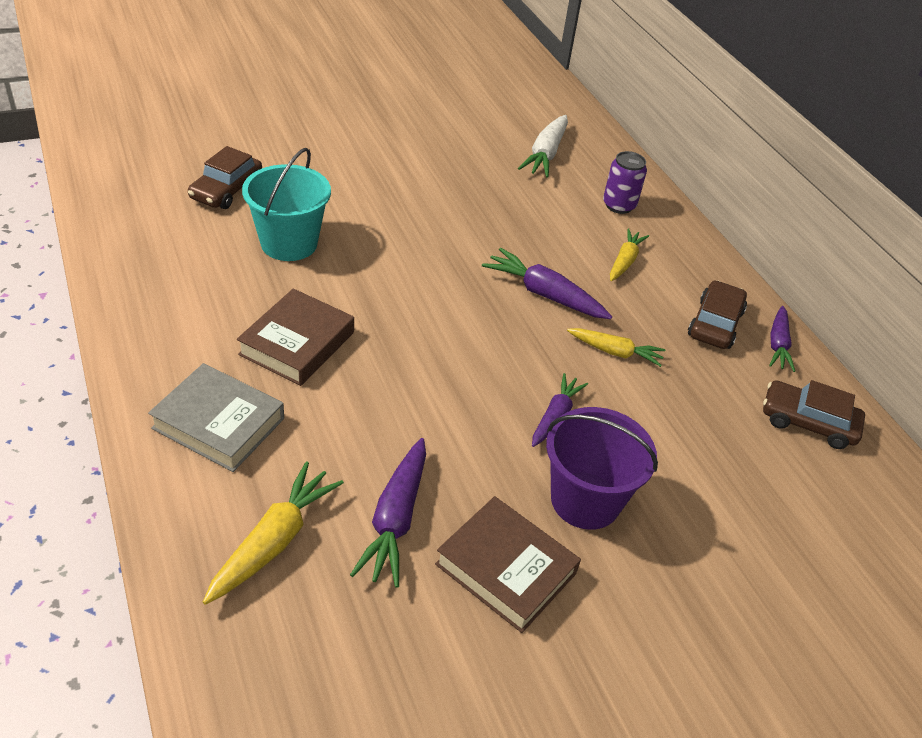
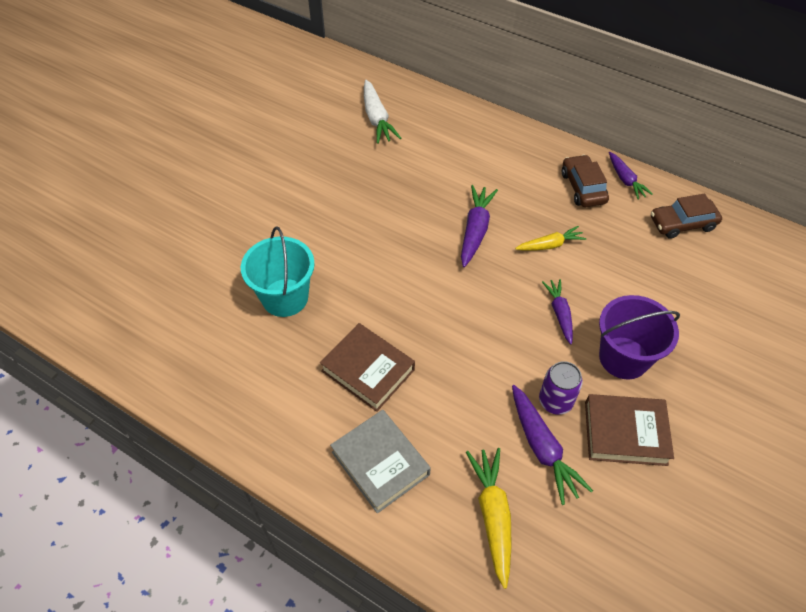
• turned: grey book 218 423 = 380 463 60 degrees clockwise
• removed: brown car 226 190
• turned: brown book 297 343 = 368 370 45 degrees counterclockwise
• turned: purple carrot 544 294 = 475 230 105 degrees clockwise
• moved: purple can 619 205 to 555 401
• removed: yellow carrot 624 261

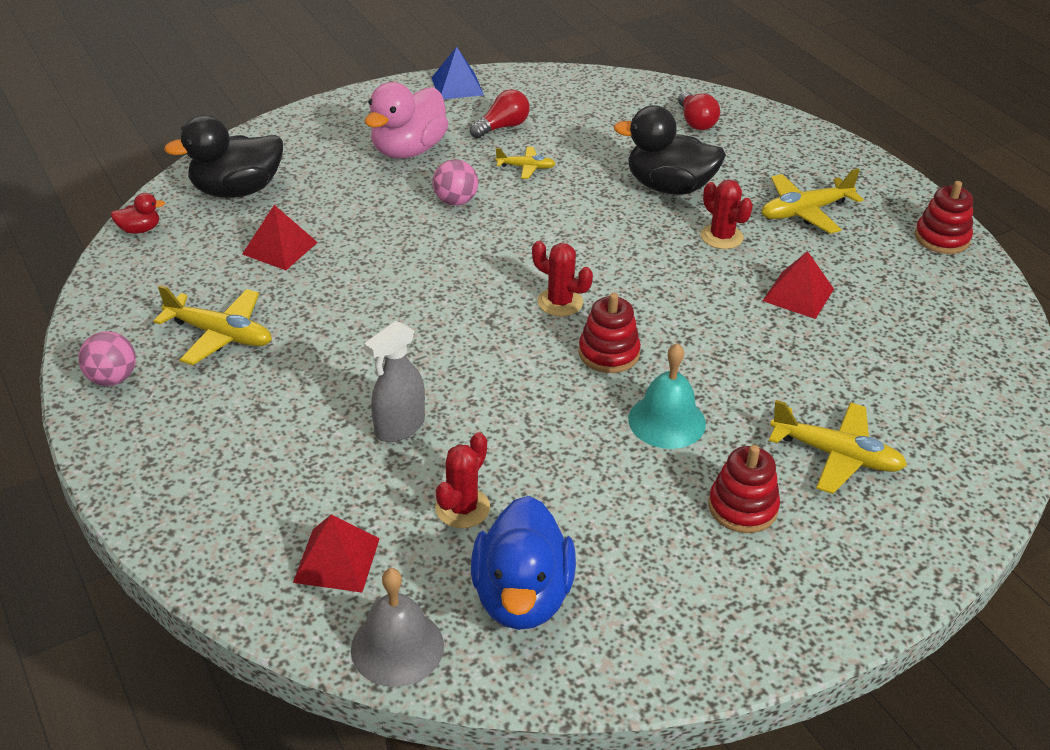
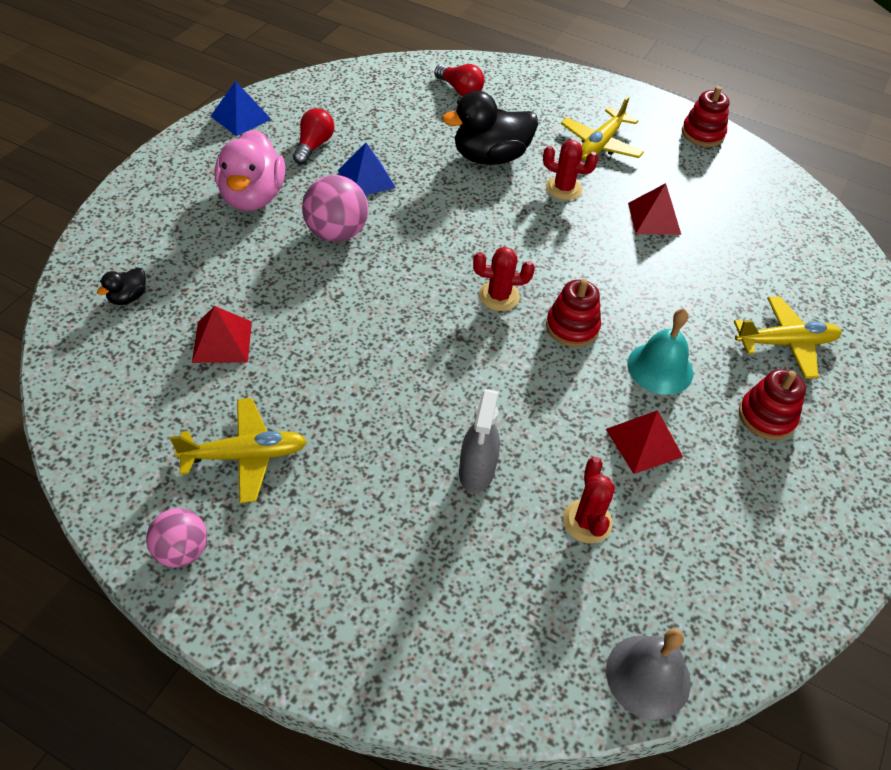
• removed: red duck 140 230
• resized: black duck 237 190 = 128 297 x0.45
• moved: red pyramid 336 560 to 643 442
• resized: pink ball 455 201 = 336 233 x1.50
• removed: blue duck 522 596
• replaced: yellow plane 526 167 to blue pyramid 366 179

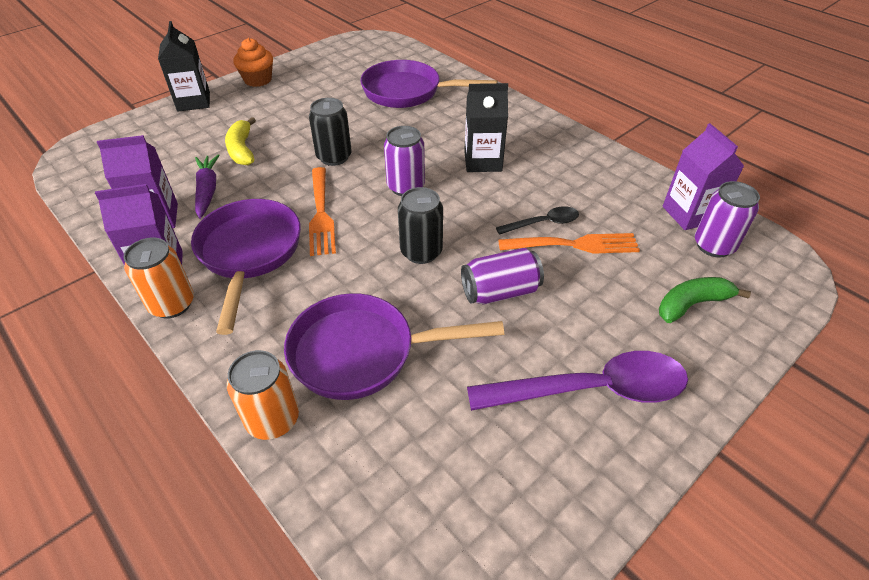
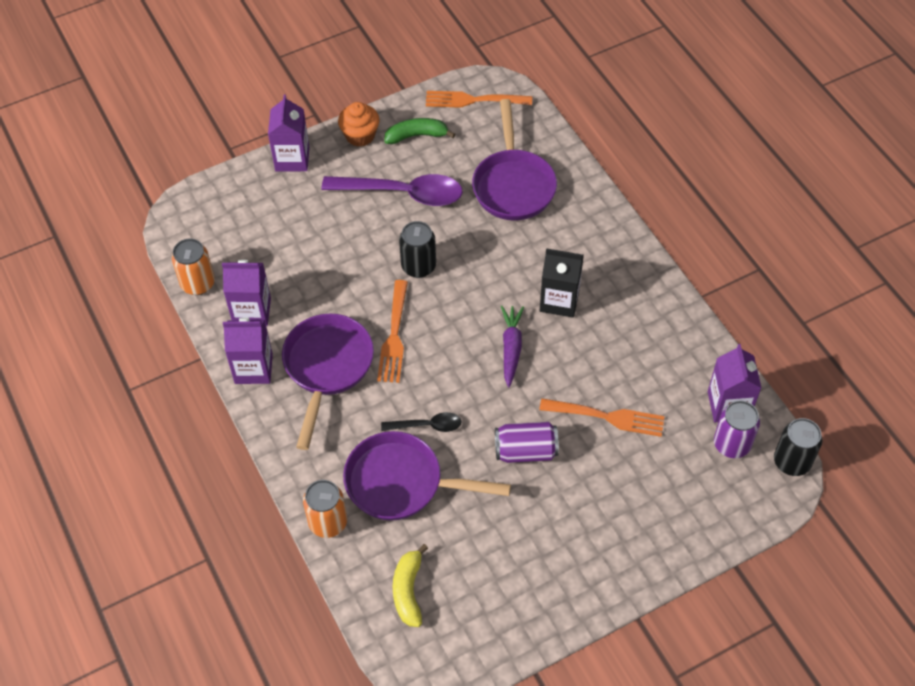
• moved: orange can 172 304 to 198 283
• recoloured: black carton 193 101 to purple carton 292 159
• moved: purple carrot 207 191 to 511 348
• moved: yellow banana 242 150 to 408 591
• turned: purple pan 408 92 = 513 185 120 degrees counterclockwise
• removed: purple can 406 187
• moved: black can 421 252 to 791 462
• moved: purple spoon 591 390 to 402 193
• moved: black spoon 543 223 to 427 425
• moved: green banana 692 304 to 416 135
• added: orange fork 473 100

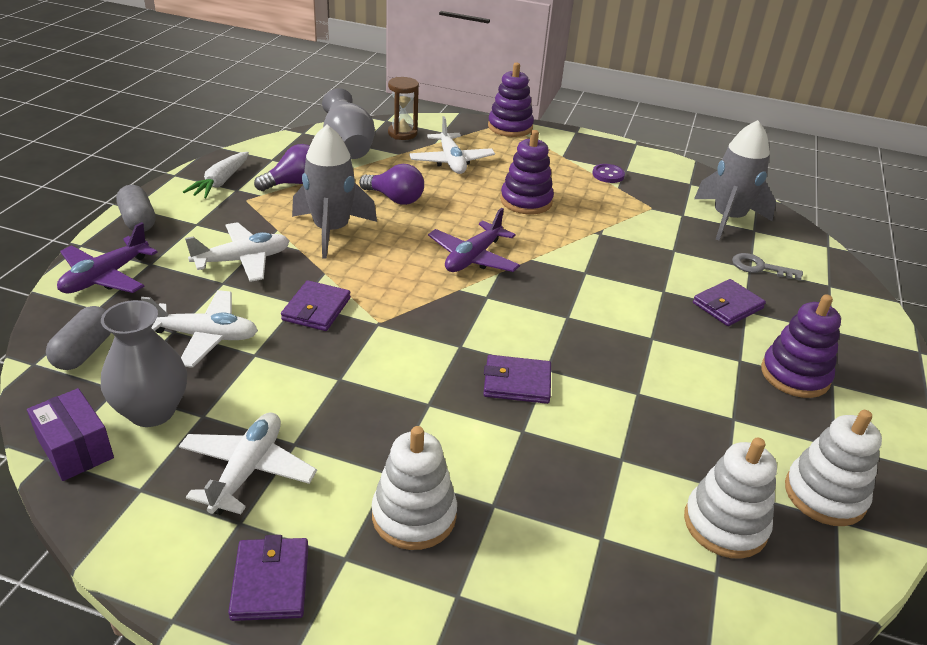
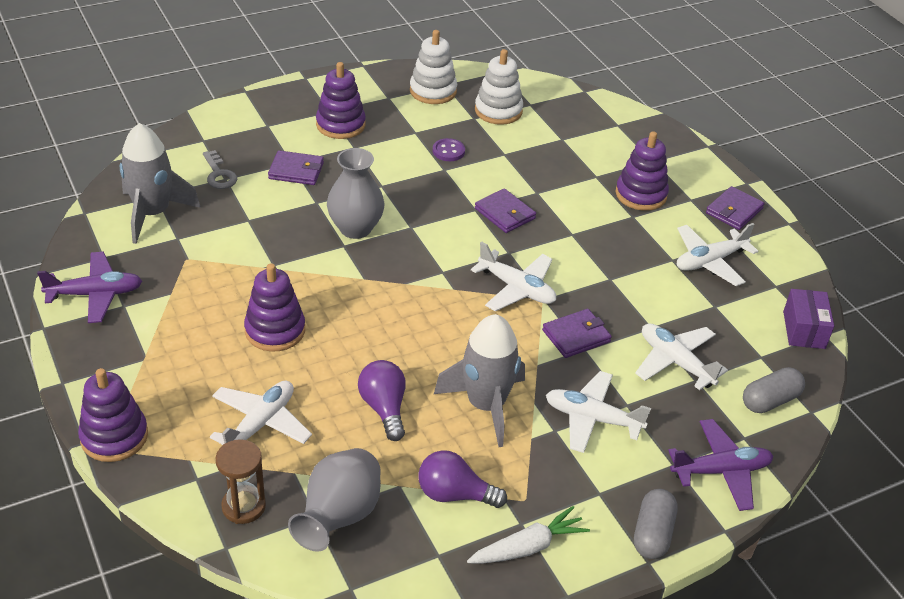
• moved: grey vase 152 411 to 355 228
• recoloured: white stacking toy 414 515 to purple stacking toy 641 194
• moved: purple plane 473 258 to 95 294
• moved: purple button 608 175 to 448 151
• added: white plane 517 288

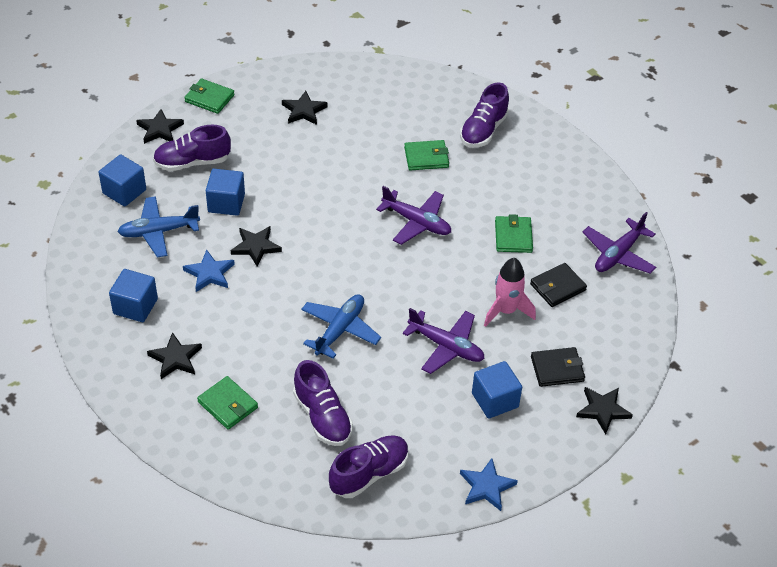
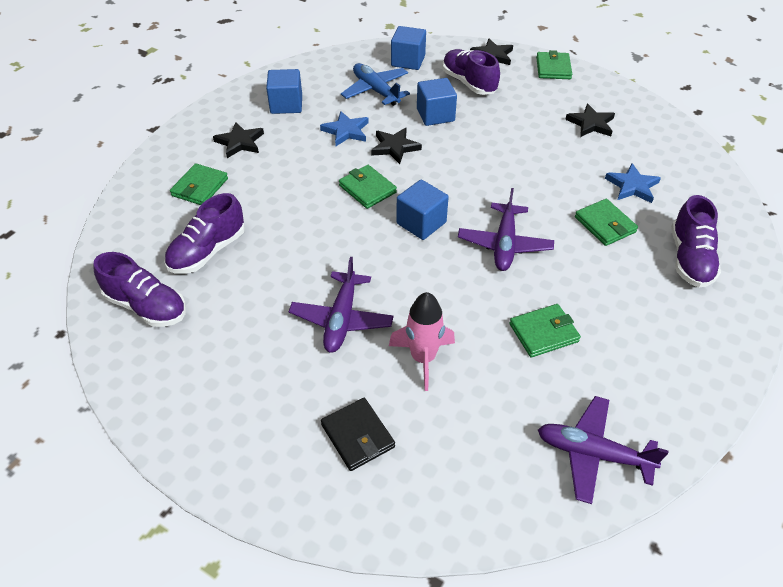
• removed: blue plane 340 330
• turned: purple shoe 483 130 = 690 259 90 degrees counterclockwise
• moved: blue star 486 486 to 632 186
• moved: blue cube 495 400 to 421 223
• removed: black wallet 557 287
• removed: black star 603 410
• added: green wallet 367 189

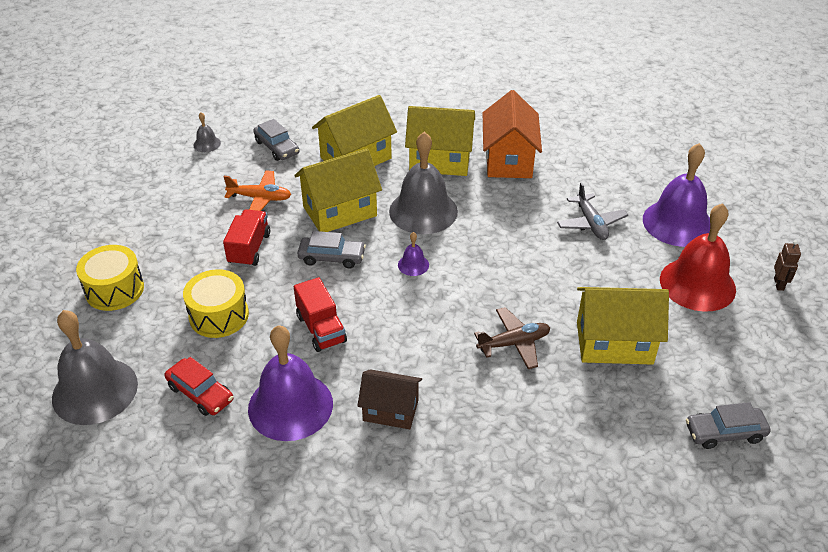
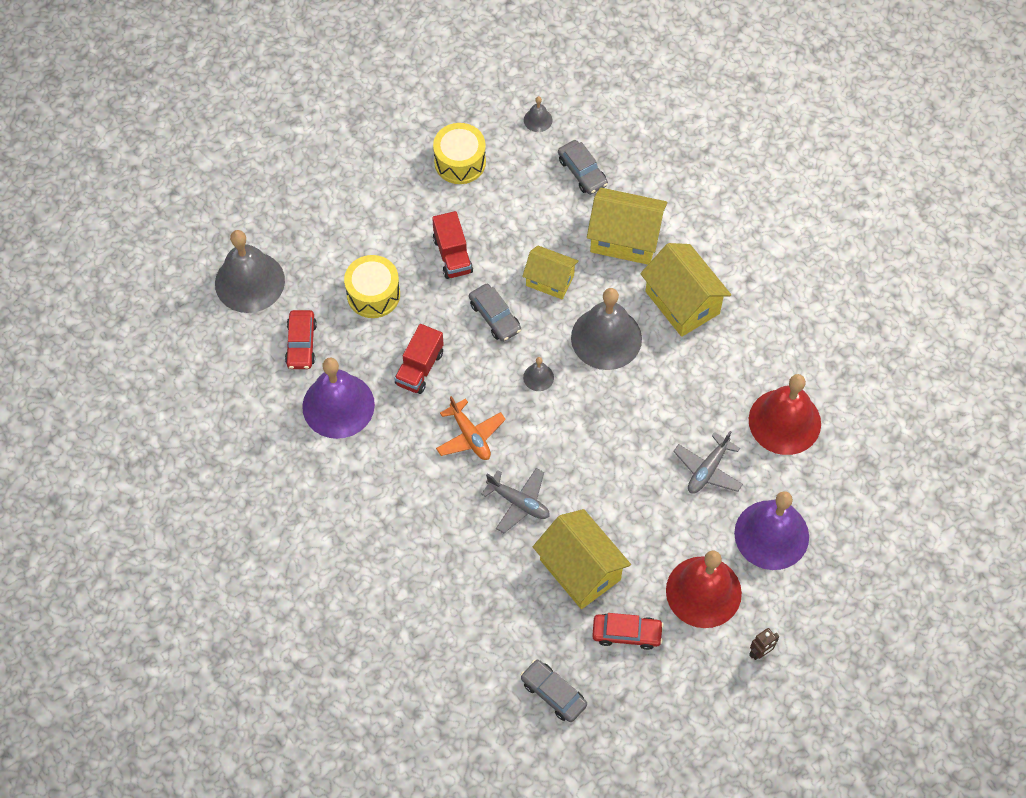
• moved: yellow drum 114 289 to 460 162
• moved: orange plane 260 198 to 470 436
• turned: red truck 249 249 = 452 255 105 degrees clockwise
• turned: grey car 277 147 = 582 172 45 degrees counterclockwise
• resized: yellow house 340 211 = 550 280 x0.64
• removed: brown house 390 410
• recoloured: purple bell 413 265 to grey bell 538 377
• recoloured: brown plane 514 343 to grey plane 518 502
• removed: orange house 508 160
• added: red car 626 633
• added: red bell 784 421

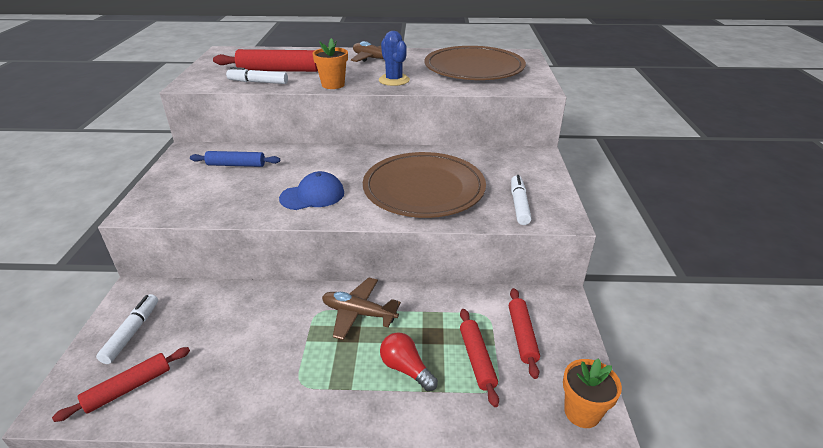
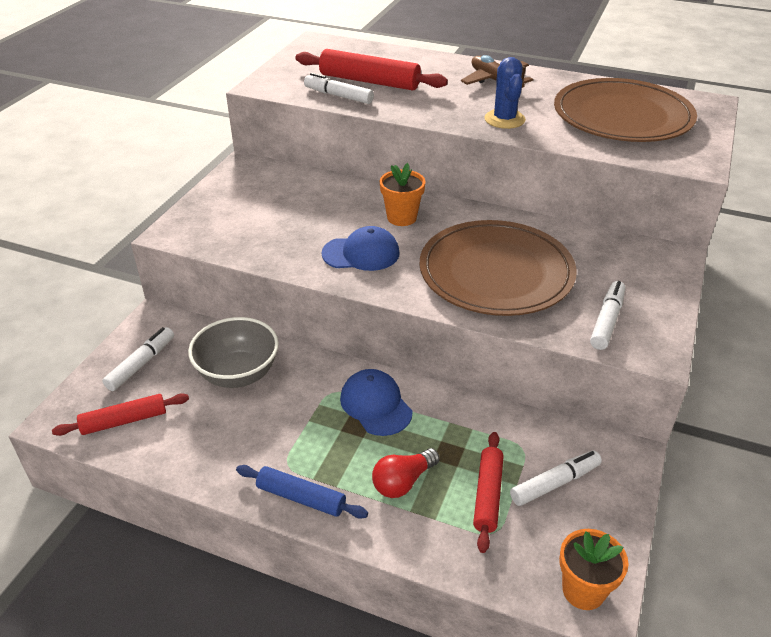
• moved: blue rolling pin 236 165 to 301 497
• moved: orange flower pot 333 85 to 401 217
• replaced: brown plane 358 313 to blue cap 376 405
• turned: red light bulb 406 369 = 403 482 105 degrees counterclockwise
• replaced: red rolling pin 522 335 to white marker 555 483
• added: grey bowl 238 374

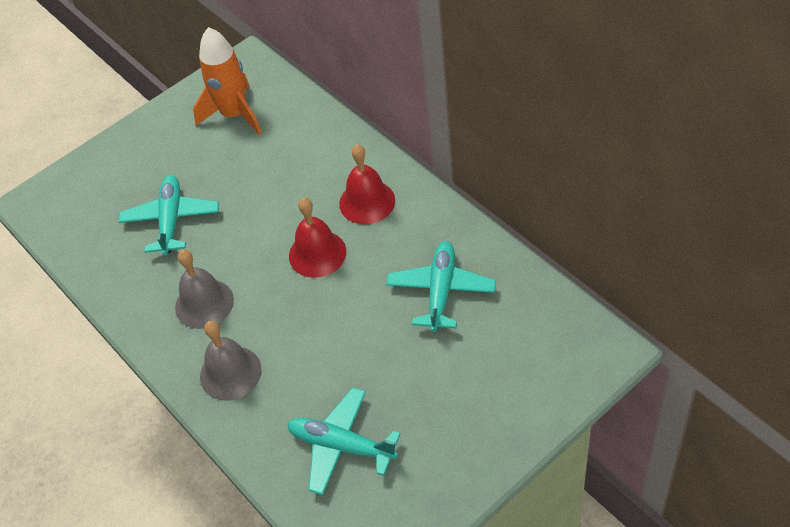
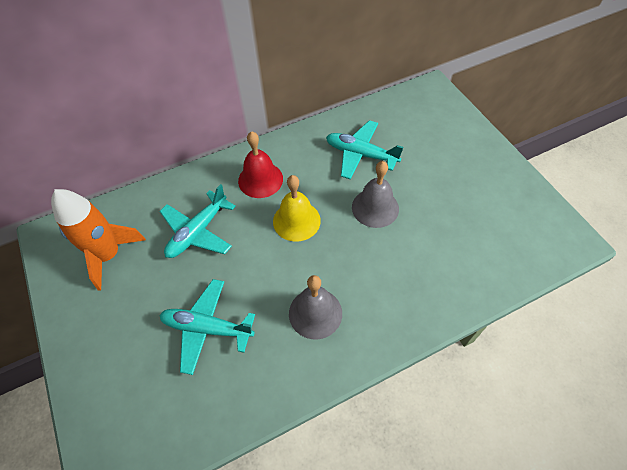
• moved: grey bell 230 373 to 375 208
• moved: turquoise plane 342 446 to 198 231
• recoloured: red bell 317 253 to yellow bell 296 221

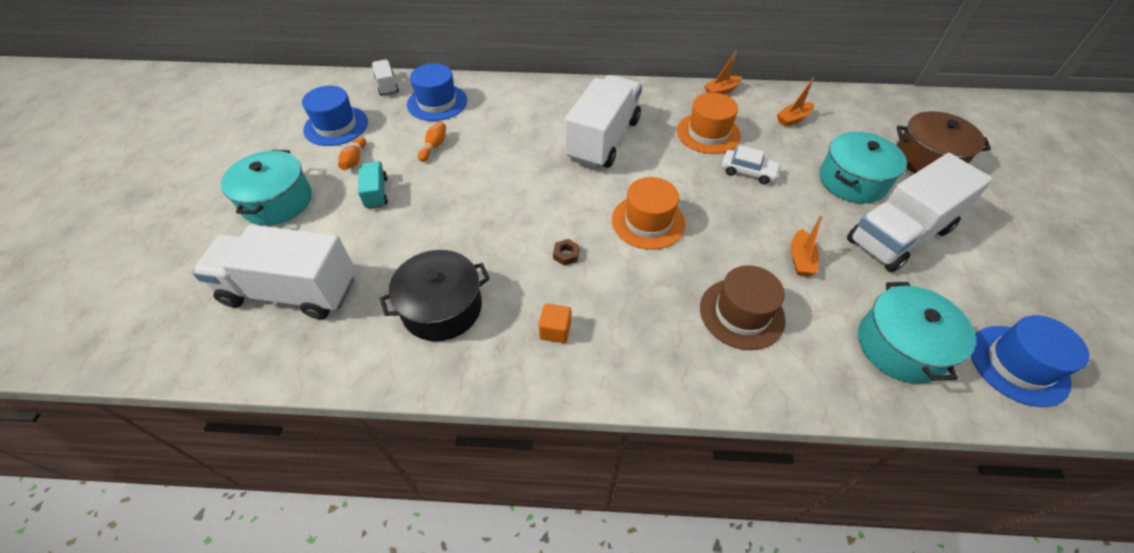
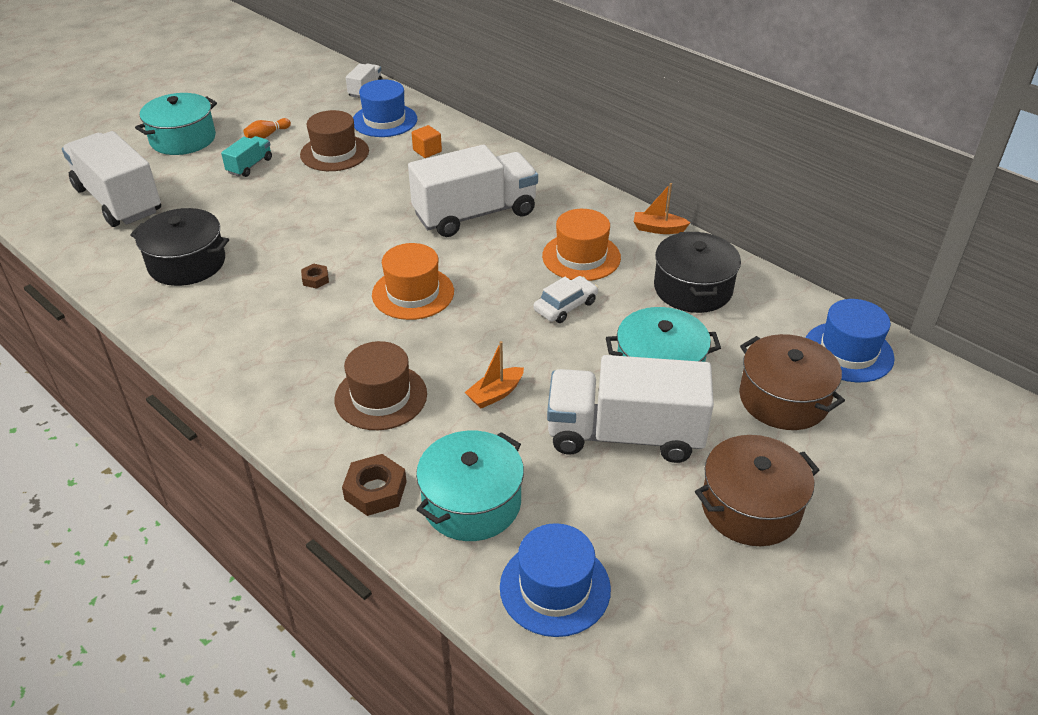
• moved: blue hat 336 126 to 848 352
• replaced: orange bowling pin 434 146 to brown hat 334 153
• moved: orange cube 555 330 to 427 151
• turned: white car 748 172 = 565 306 105 degrees counterclockwise
• replaced: orange boat 793 119 to black pot 693 288
• added: brown nut 375 490
• added: brown pot 750 507

